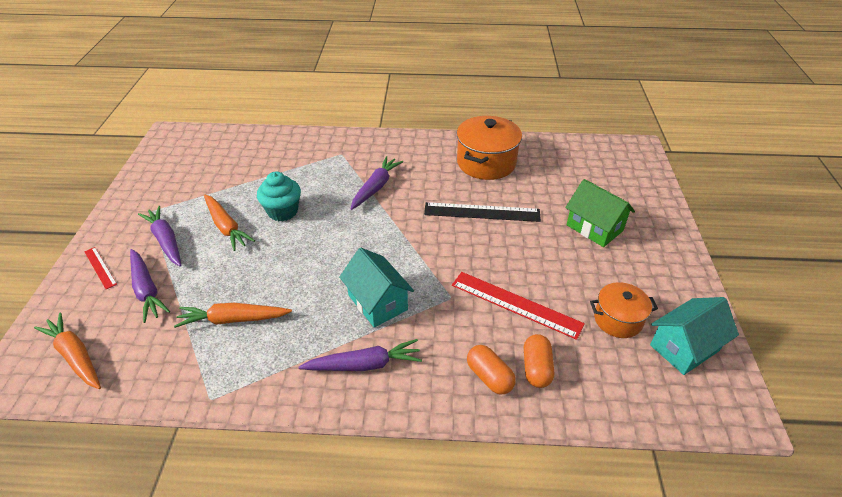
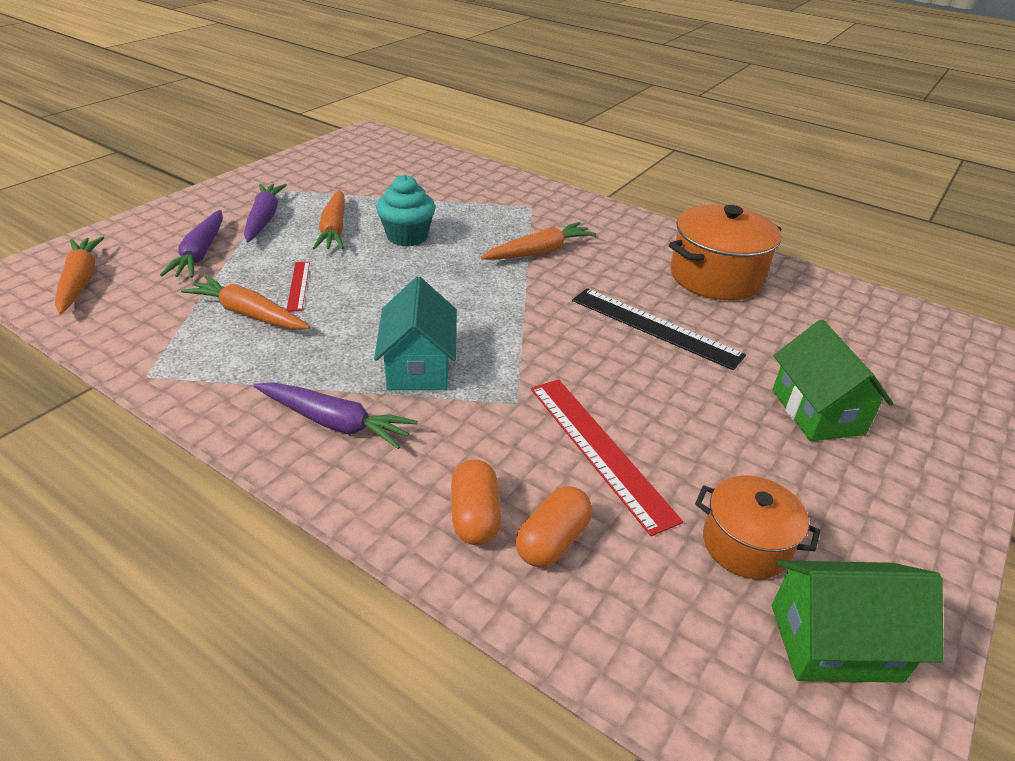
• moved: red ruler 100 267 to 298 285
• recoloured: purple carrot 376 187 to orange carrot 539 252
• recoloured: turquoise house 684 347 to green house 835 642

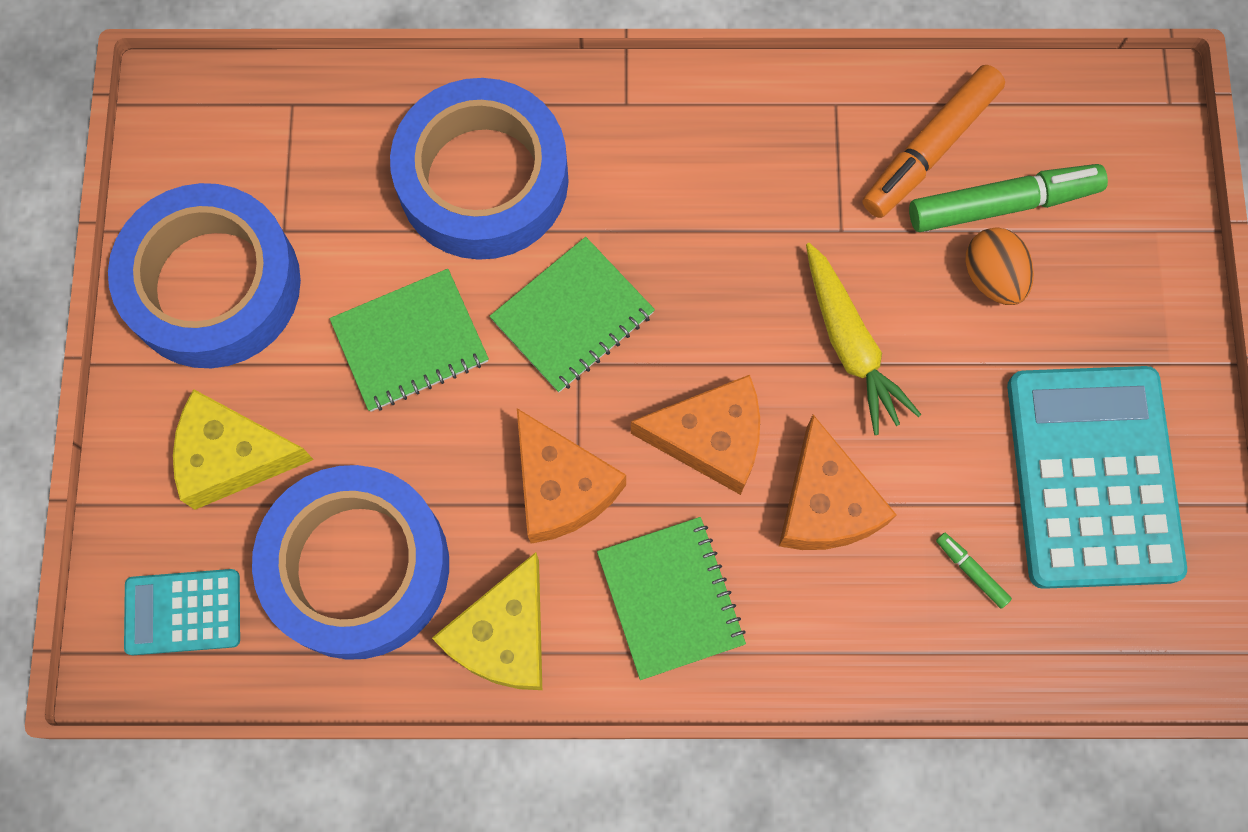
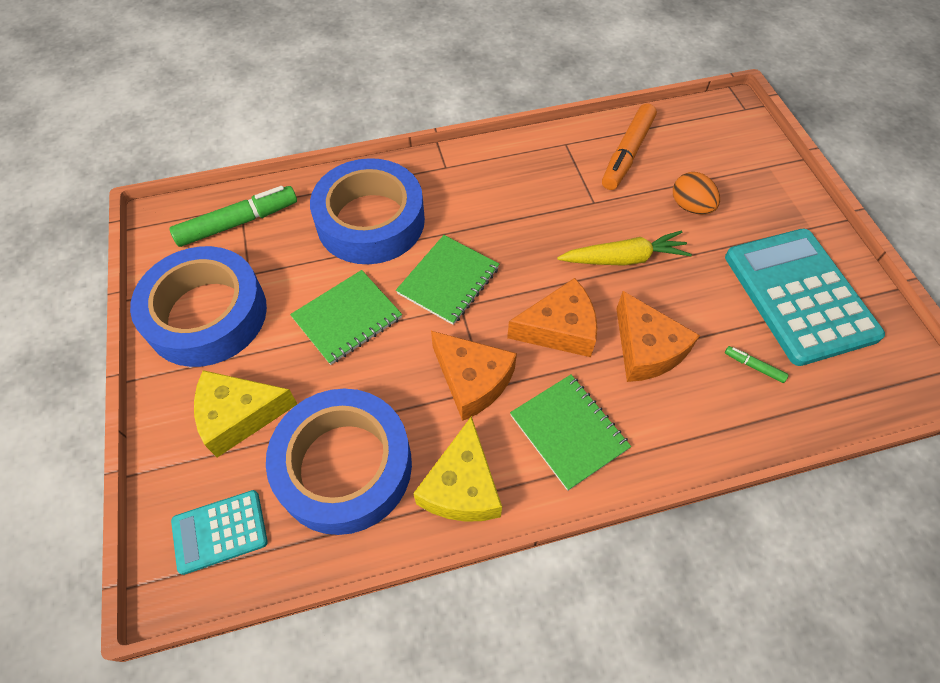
• turned: yellow carrot 850 345 = 624 259 60 degrees counterclockwise
• moved: green marker 1003 204 to 238 222

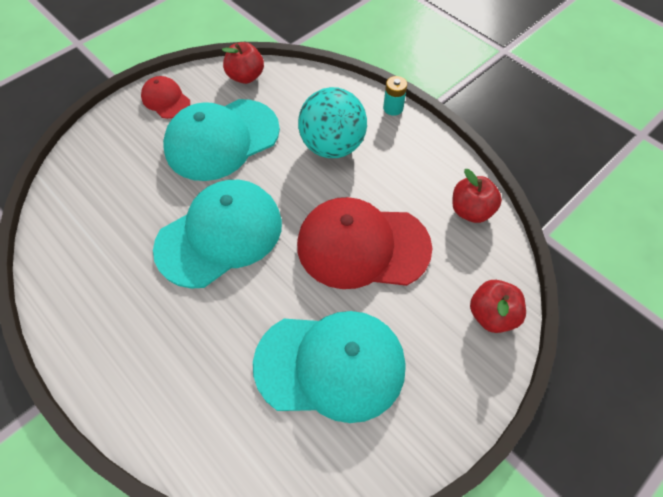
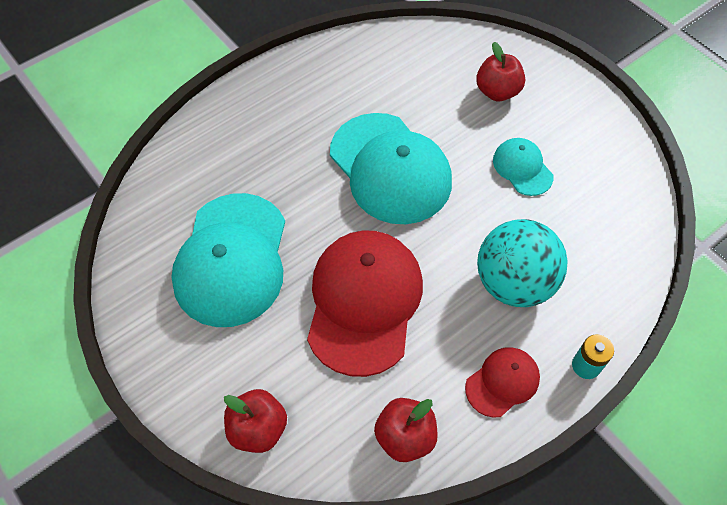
• moved: red cap 166 100 to 502 382
• resized: turquoise cap 222 139 = 522 168 x0.49
• moved: red apple 245 77 to 497 92

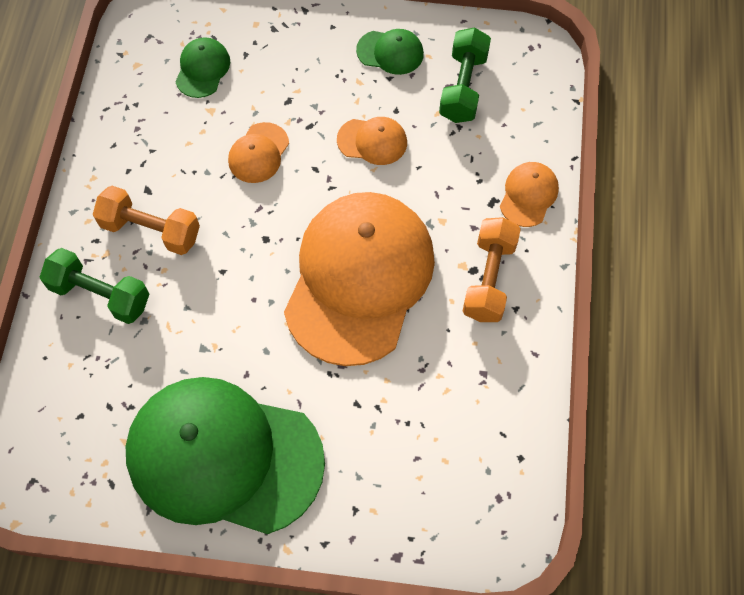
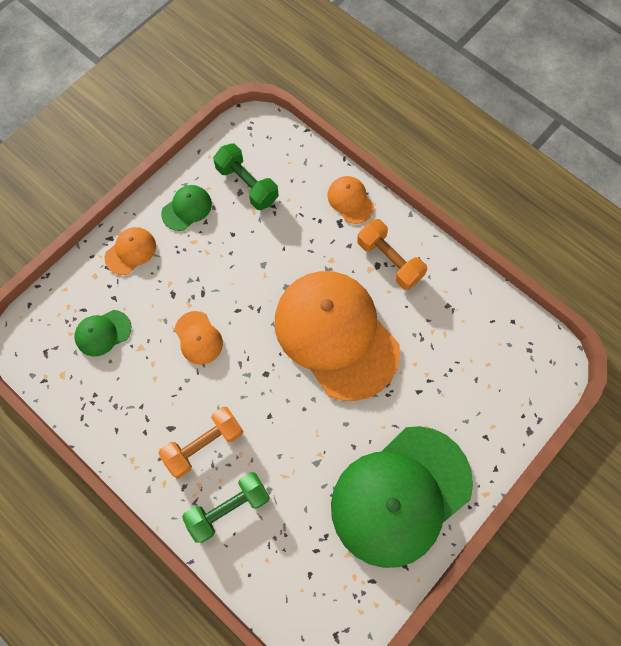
• turned: green cap 202 69 = 103 333 75 degrees counterclockwise
• moved: orange cap 372 141 to 130 251

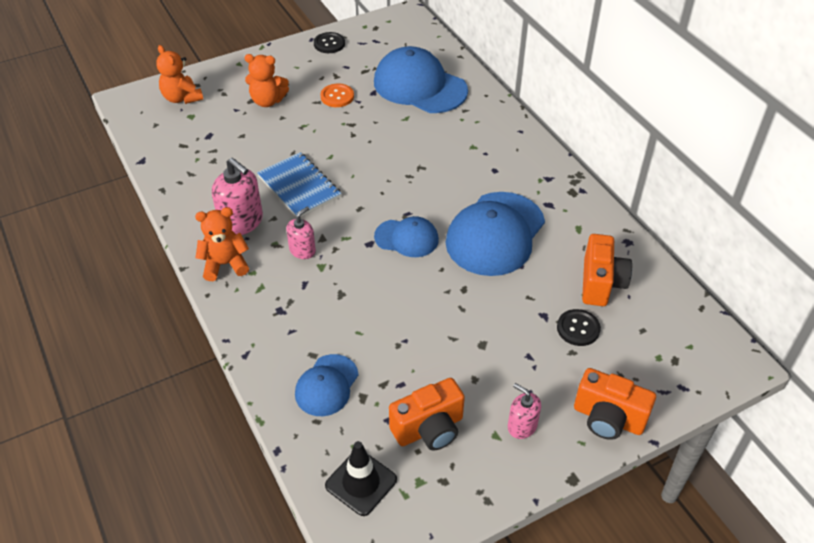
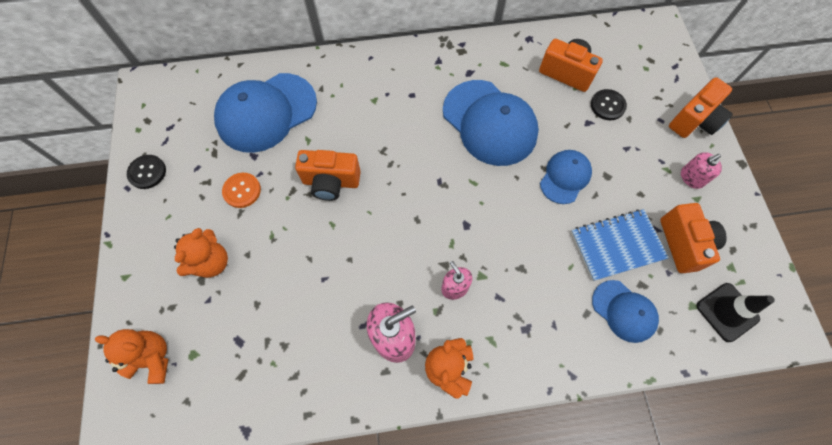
• turned: orange teddy bear 182 98 = 153 358 150 degrees counterclockwise
• moved: blue notebook 299 187 to 617 245
• moved: blue cap 407 238 to 565 177
• added: orange camera 331 182

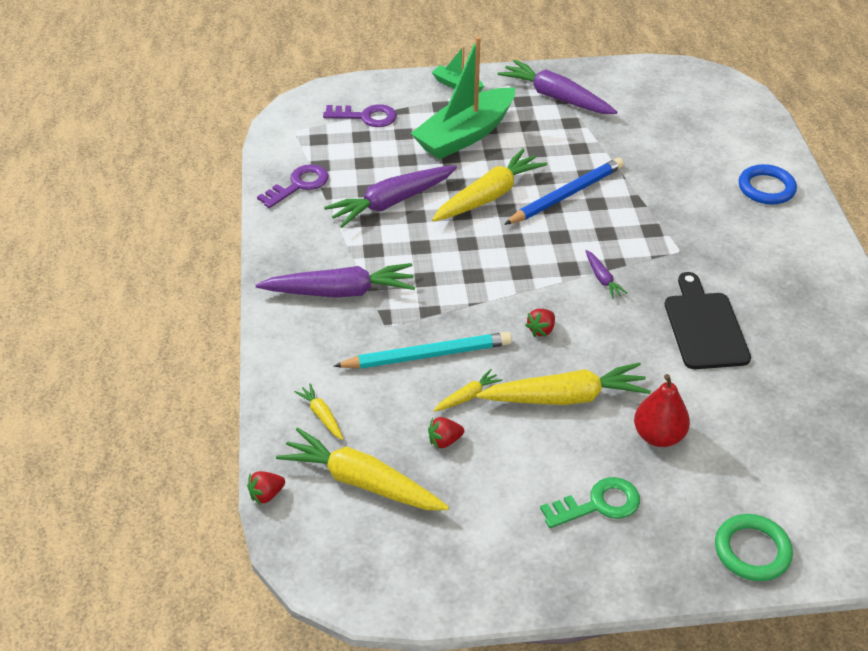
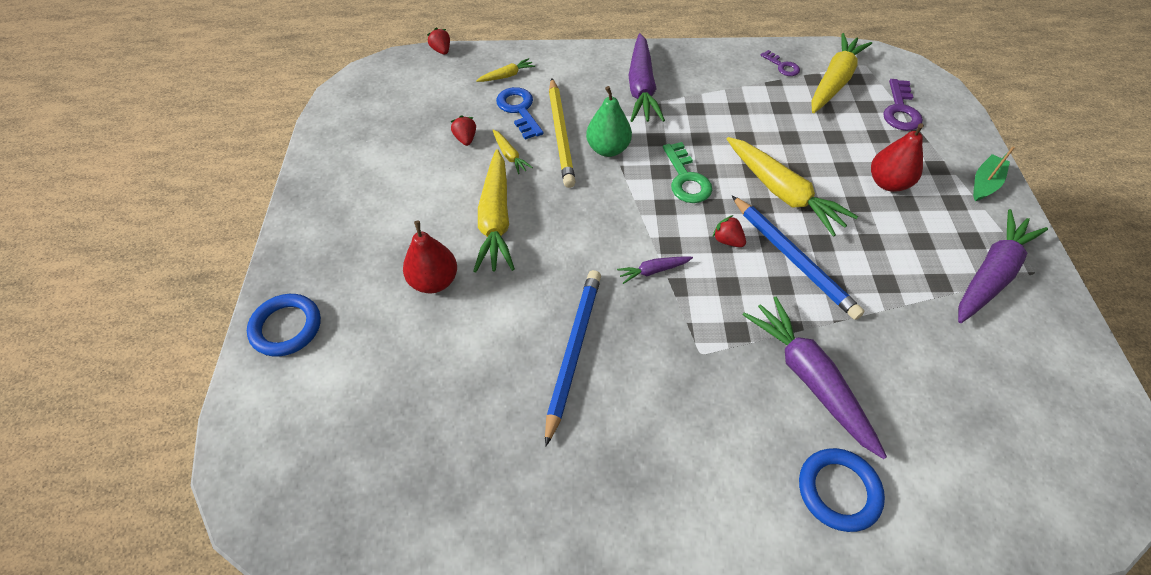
• resized: purple key 299 185 = 782 66 x0.62
• moved: yellow carrot 361 482 to 834 81
• moved: purple carrot 391 202 to 809 378
• recoloured: turquoise pencil 427 355 to yellow pencil 561 134
• replaced: green boat 465 135 to red pear 887 183
• moved: red strawberry 541 330 to 727 240
• moved: green key 598 504 to 686 179
• replaced: black cutting board 704 326 to blue pencil 573 351
• recoloured: green ring 752 550 to blue ring 286 327
• added: blue key 519 110
• added: green pear 608 149

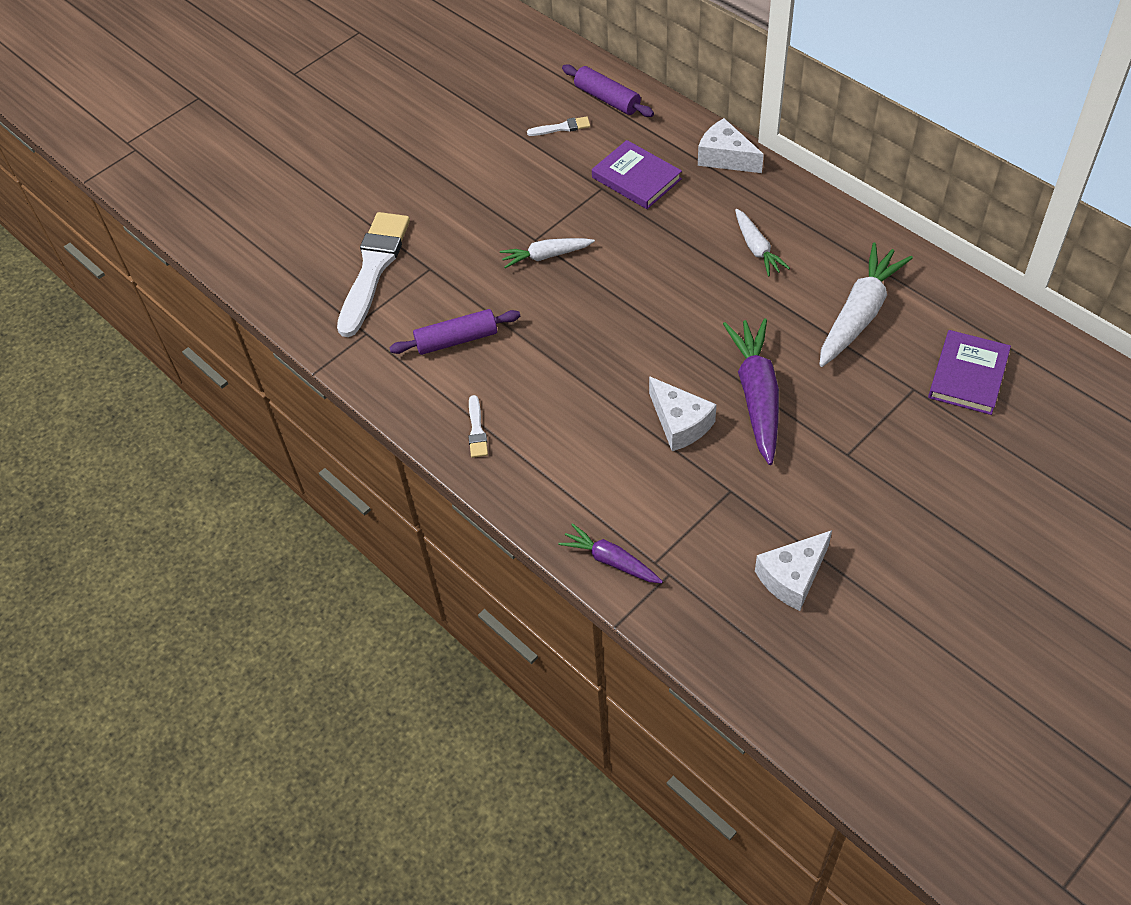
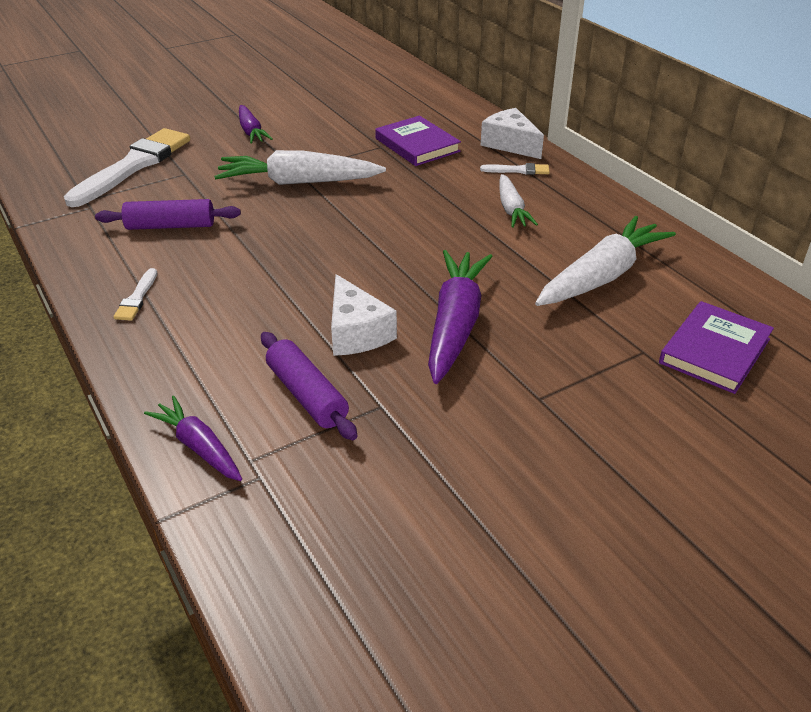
• resized: white carrot 546 256 = 298 182 x1.72
• moved: white brush 562 127 to 518 170
• moved: purple rolling pin 607 99 to 307 395
• removed: white cheese 792 577
• added: purple carrot 251 131

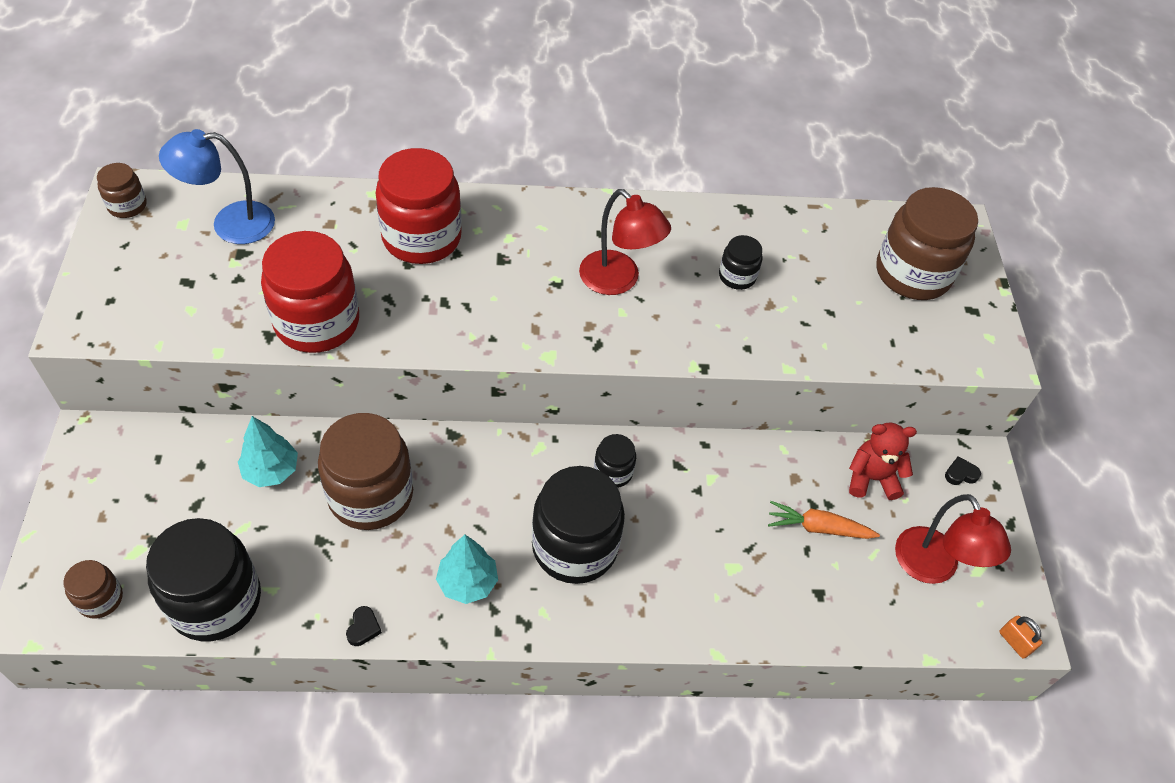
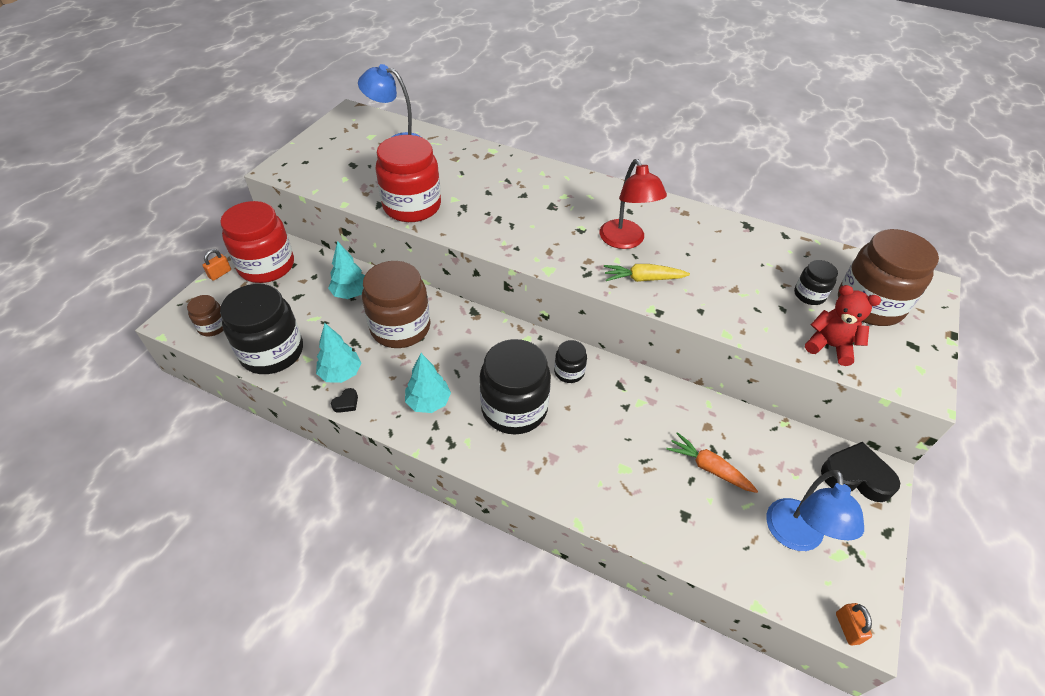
• removed: brown jar 127 206
• moved: red jar 421 237 to 266 266
• moved: black jar 737 276 to 809 295
• moved: red teddy bear 871 478 to 830 346
• recoloured: red lamp 932 568 to blue lamp 795 537
• resized: black heart 960 474 = 856 476 x2.25
• added: orange padlock 220 274
• added: turquoise tree 341 373
• added: yellow carrot 643 279

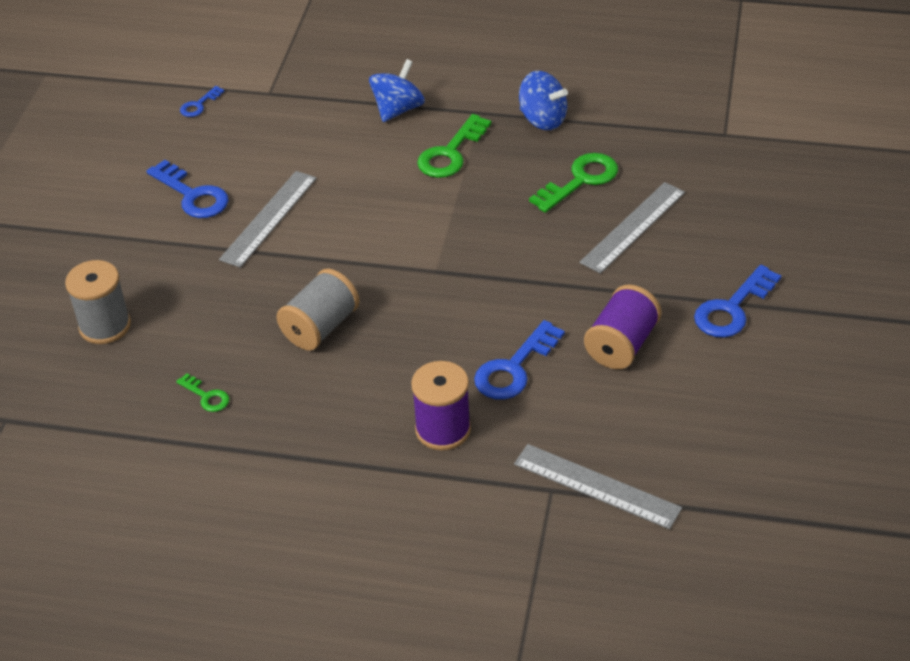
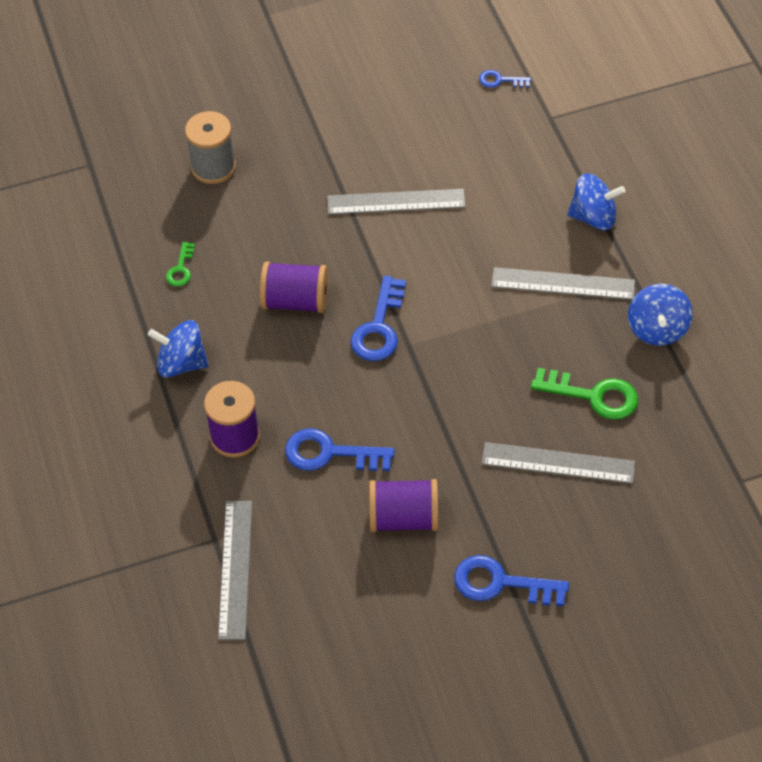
• moved: blue key 192 195 to 379 327
• recoloured: grey spool 321 327 to purple spool 295 301
• replaced: green key 451 153 to grey ruler 563 283
• added: blue spinning top 181 363

